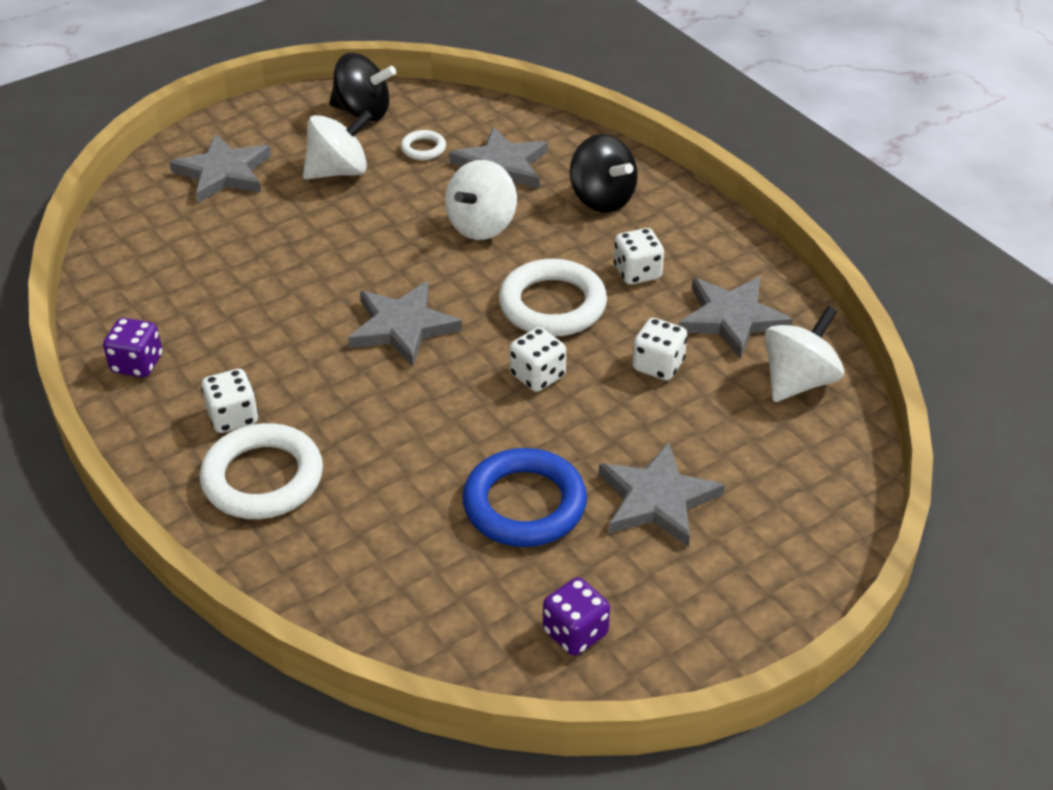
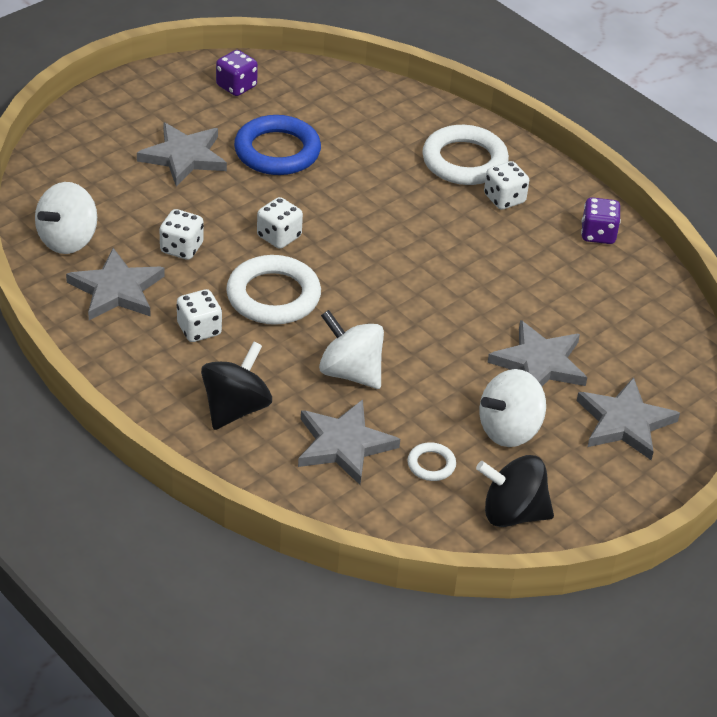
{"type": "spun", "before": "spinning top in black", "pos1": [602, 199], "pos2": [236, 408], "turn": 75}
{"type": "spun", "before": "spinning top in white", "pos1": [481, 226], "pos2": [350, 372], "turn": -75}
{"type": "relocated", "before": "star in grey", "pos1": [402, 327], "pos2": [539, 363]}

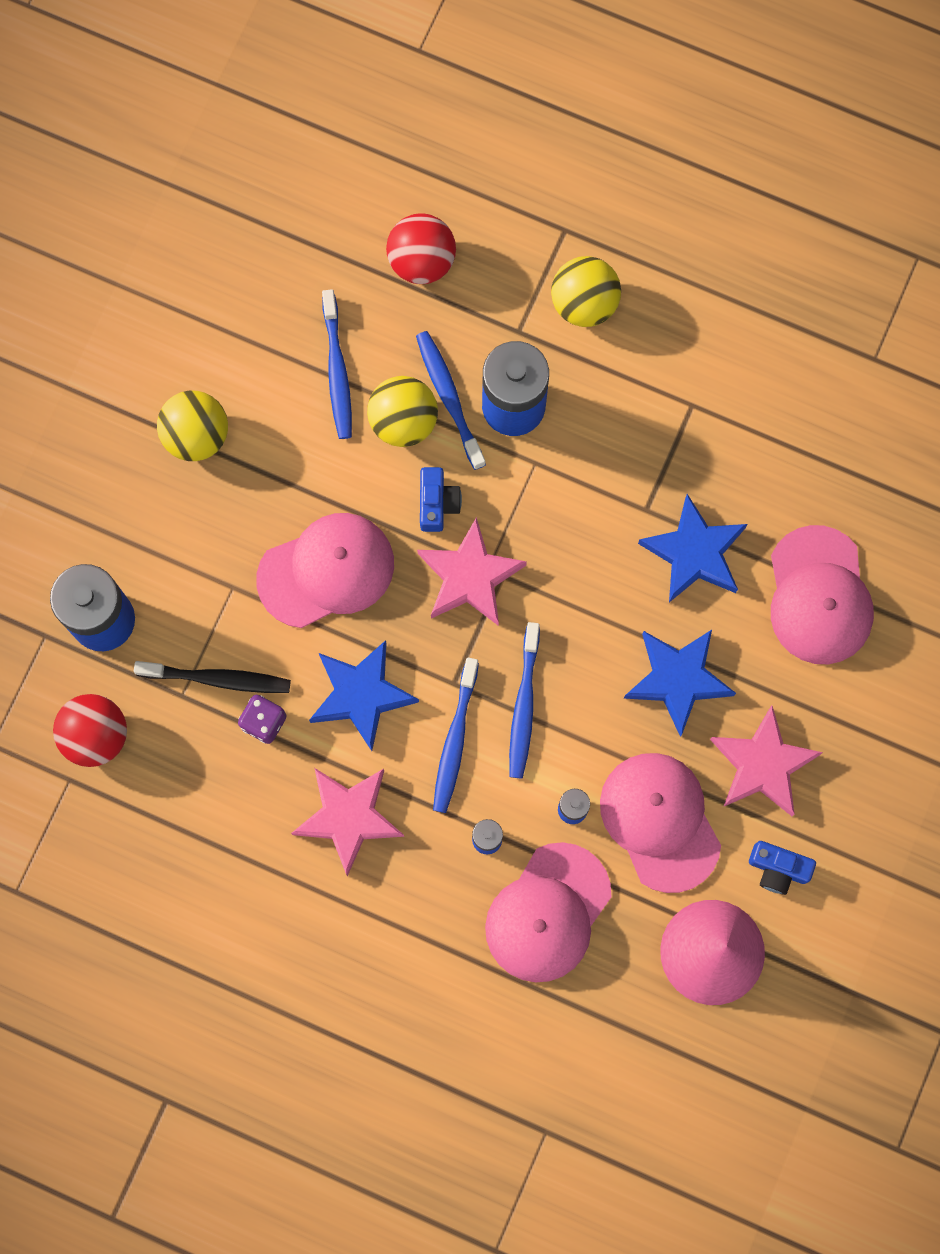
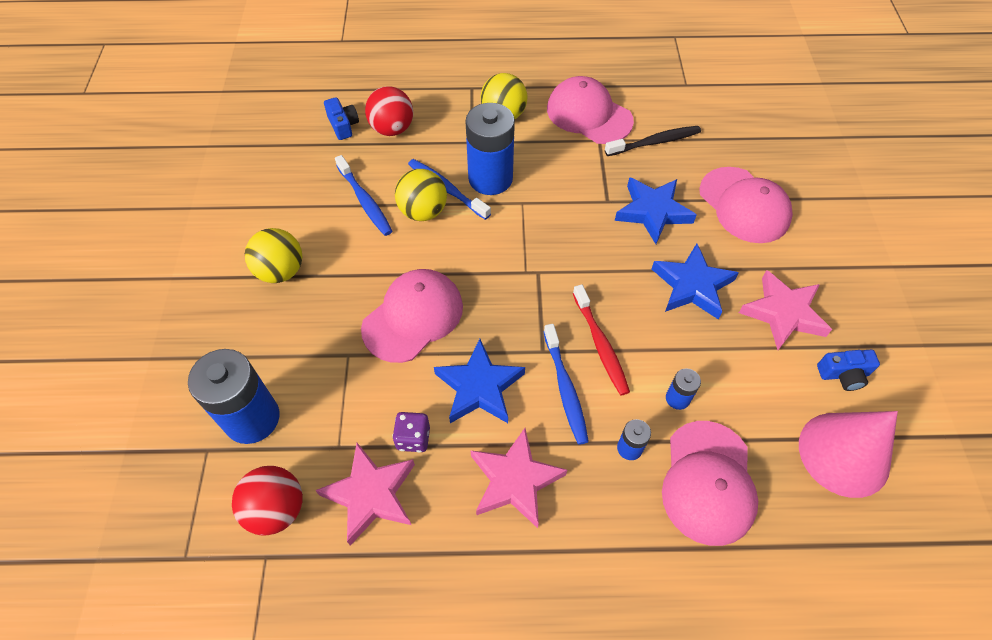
{"type": "relocated", "before": "camera in blue", "pos1": [437, 503], "pos2": [343, 125]}
{"type": "relocated", "before": "star in pink", "pos1": [469, 576], "pos2": [371, 494]}
{"type": "colour", "before": "toothbrush in blue", "after": "toothbrush in red", "pos1": [524, 706], "pos2": [600, 345]}
{"type": "relocated", "before": "toothbrush in black", "pos1": [217, 679], "pos2": [654, 142]}
{"type": "relocated", "before": "cap in pink", "pos1": [660, 821], "pos2": [589, 115]}

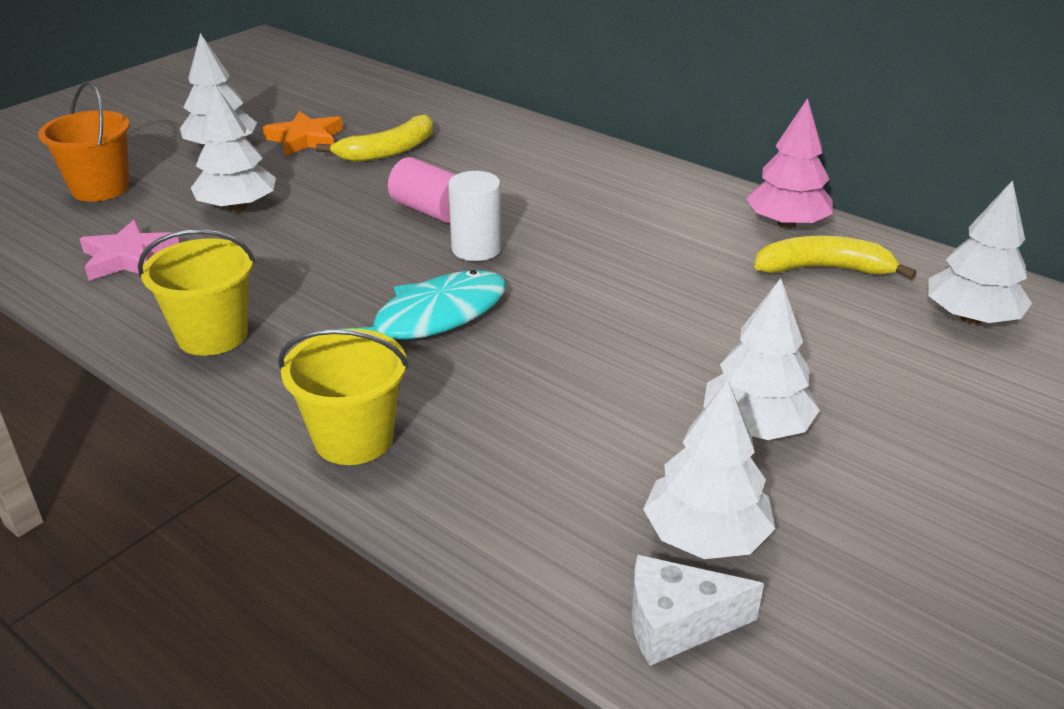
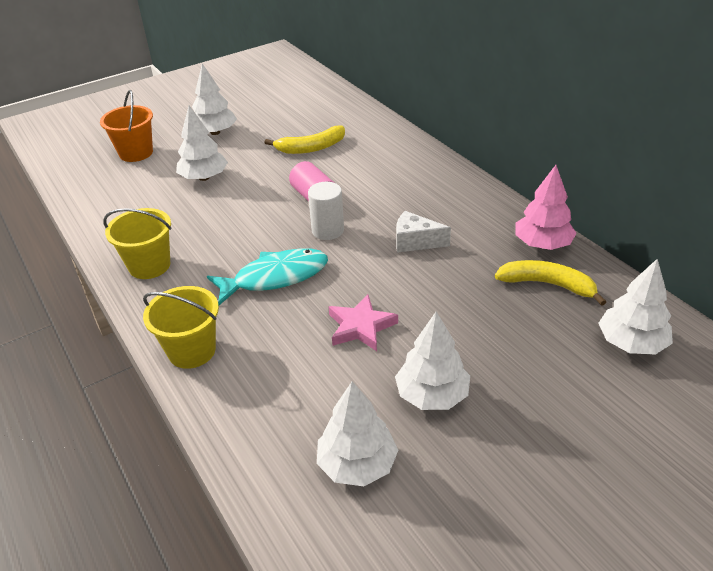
{"type": "missing", "before": "star in orange", "pos1": [305, 139]}
{"type": "relocated", "before": "star in pink", "pos1": [128, 257], "pos2": [360, 327]}
{"type": "relocated", "before": "cheese in white", "pos1": [676, 624], "pos2": [415, 242]}

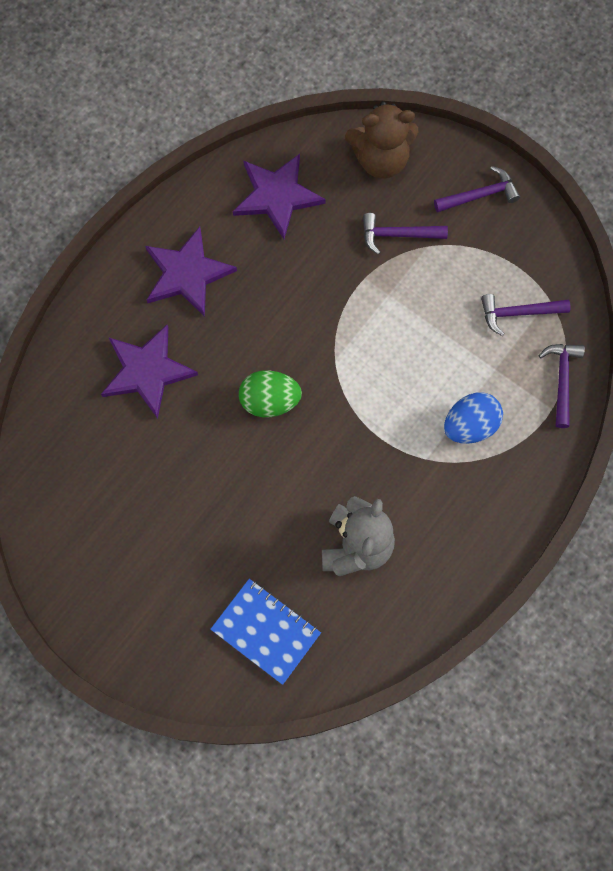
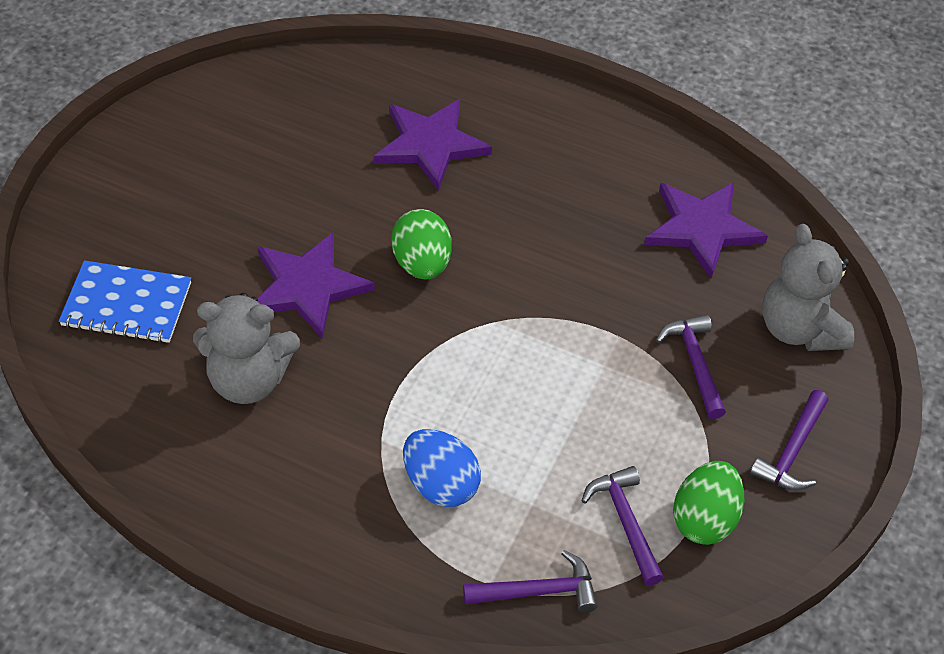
{"type": "colour", "before": "teddy bear in brown", "after": "teddy bear in grey", "pos1": [381, 159], "pos2": [799, 329]}
{"type": "spun", "before": "hammer in purple", "pos1": [480, 195], "pos2": [792, 451], "turn": 60}
{"type": "relocated", "before": "star in purple", "pos1": [187, 273], "pos2": [308, 287]}
{"type": "spun", "before": "notebook in blue", "pos1": [266, 631], "pos2": [126, 305], "turn": 75}
{"type": "appeared", "after": "egg in green", "pos2": [704, 519]}

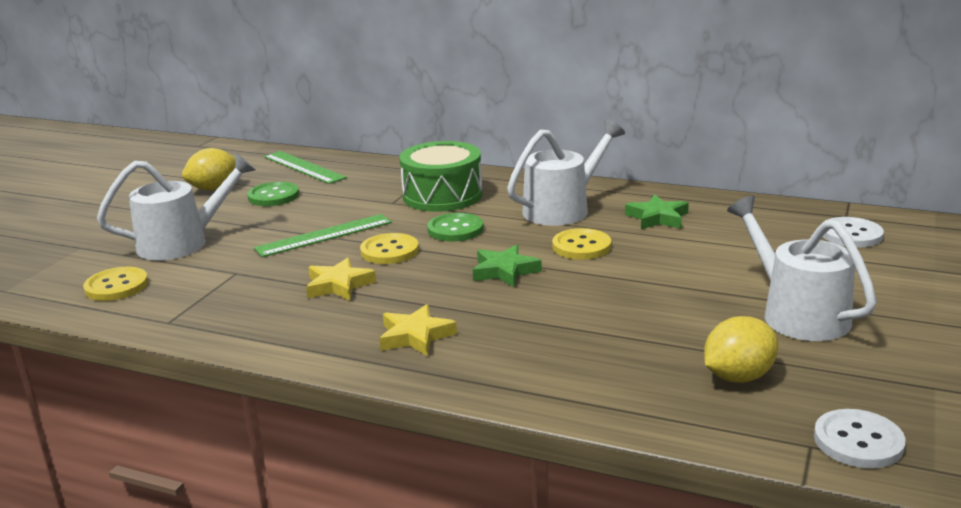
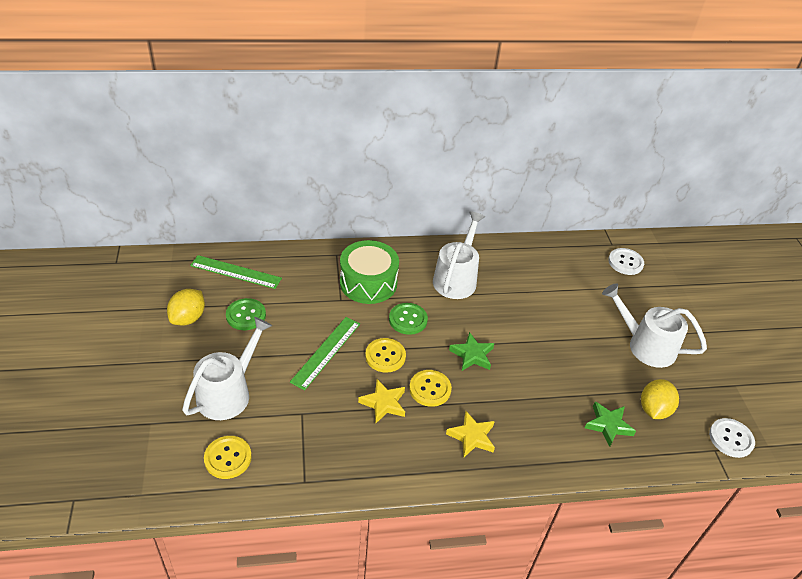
{"type": "relocated", "before": "star in green", "pos1": [657, 218], "pos2": [608, 425]}
{"type": "relocated", "before": "button in yellow", "pos1": [581, 246], "pos2": [430, 389]}

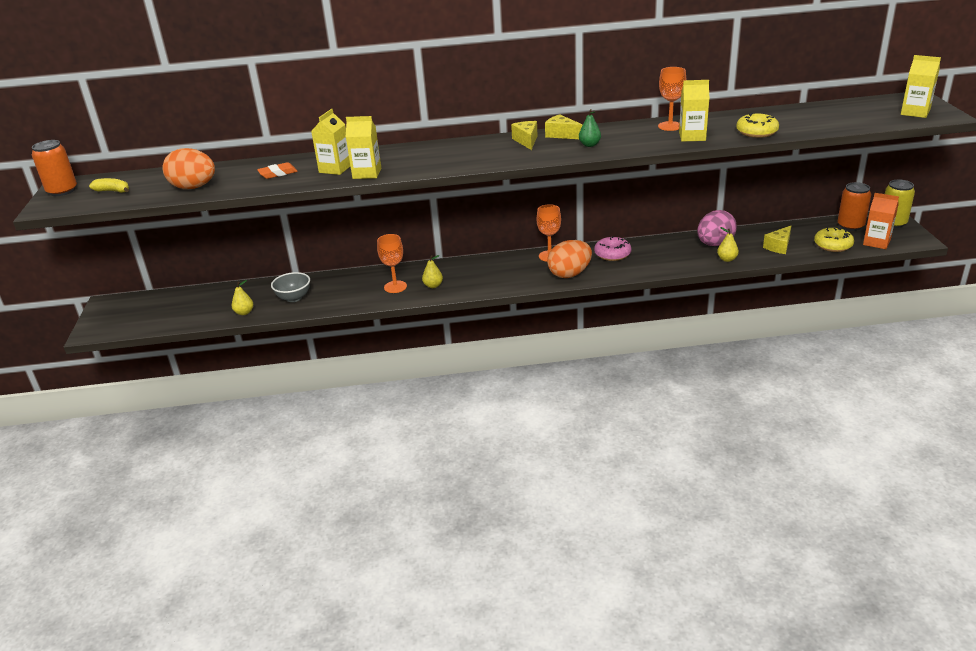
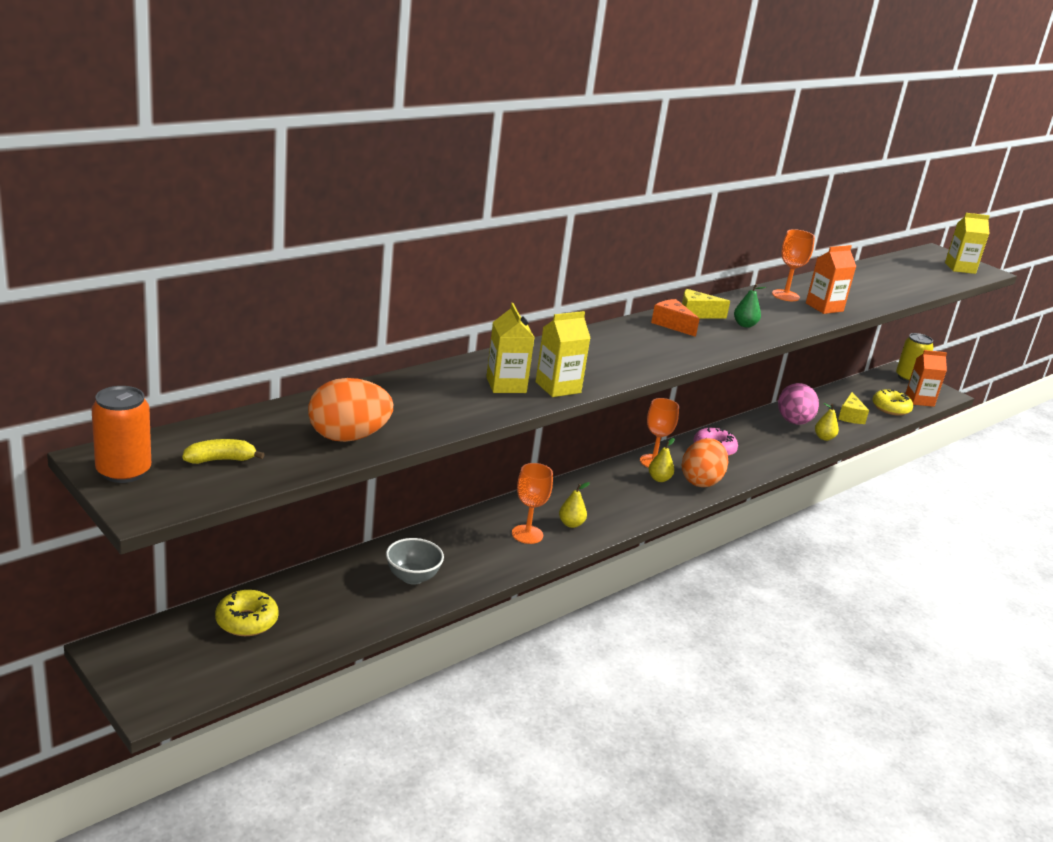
{"type": "colour", "before": "carton in yellow", "after": "carton in orange", "pos1": [692, 136], "pos2": [824, 307]}
{"type": "relocated", "before": "donut in yellow", "pos1": [756, 132], "pos2": [247, 621]}
{"type": "colour", "before": "cheese in yellow", "after": "cheese in orange", "pos1": [526, 141], "pos2": [672, 325]}
{"type": "missing", "before": "eraser in orange", "pos1": [278, 173]}
{"type": "missing", "before": "can in orange", "pos1": [850, 226]}
{"type": "relocated", "before": "pear in yellow", "pos1": [244, 312], "pos2": [659, 479]}

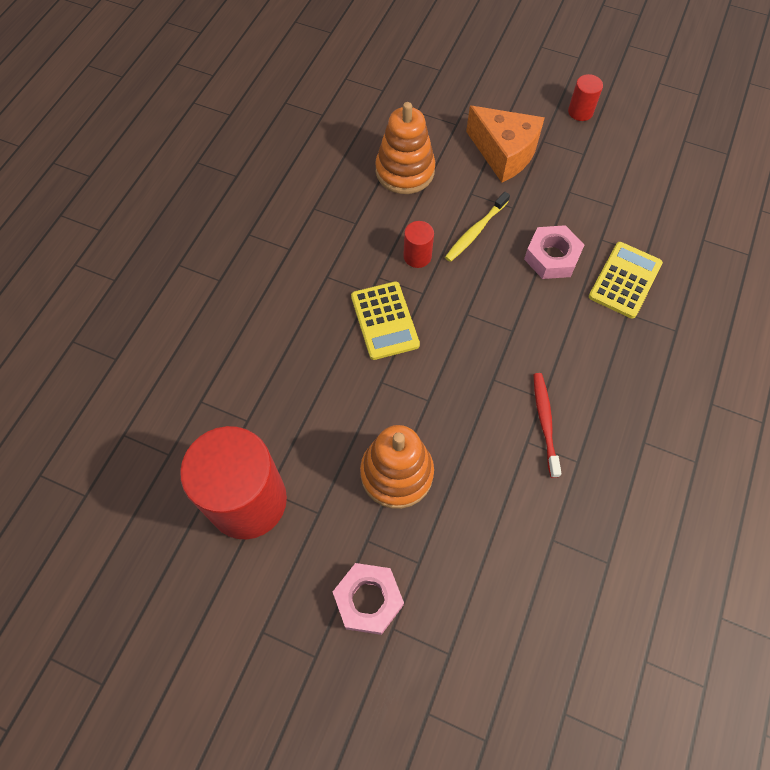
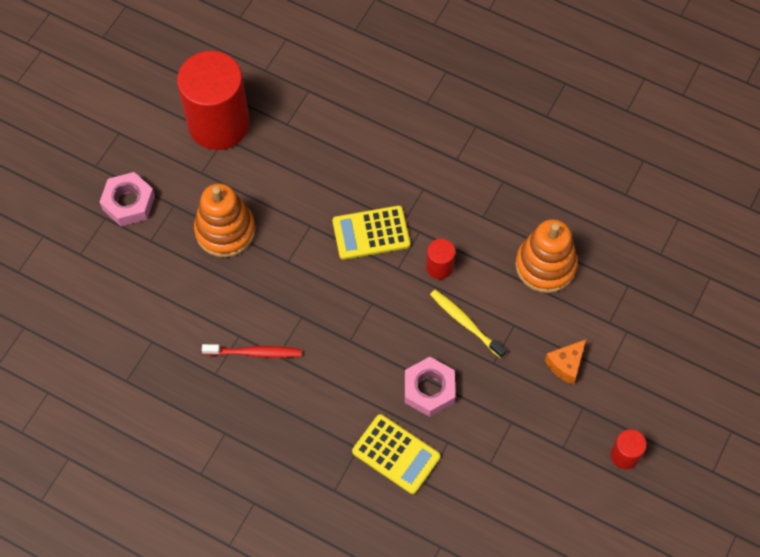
{"type": "size", "before": "cheese in orange", "pos1": [504, 153], "pos2": [566, 365], "scale": 0.54}

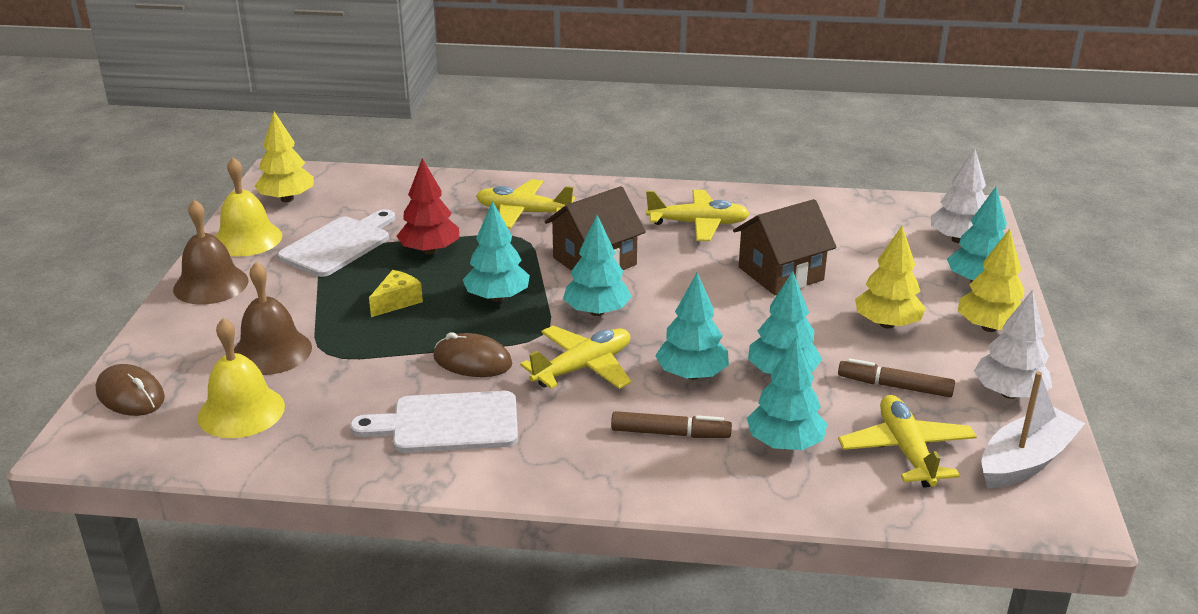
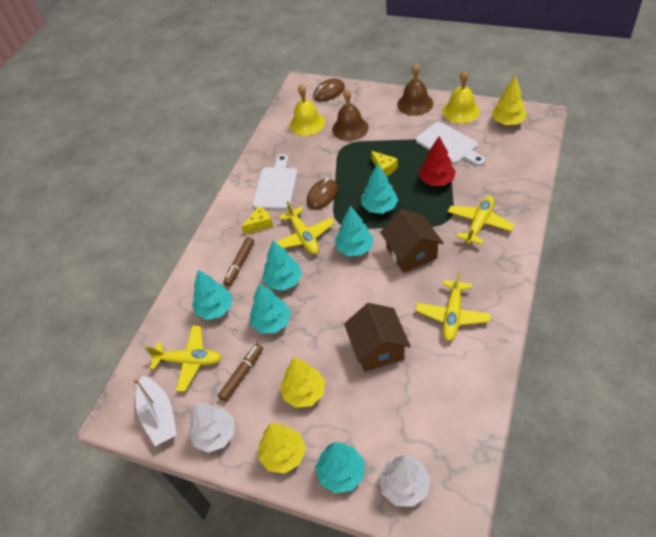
{"type": "appeared", "after": "cheese in yellow", "pos2": [260, 224]}

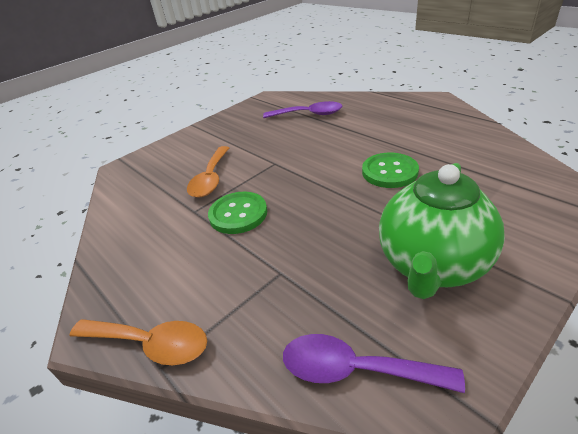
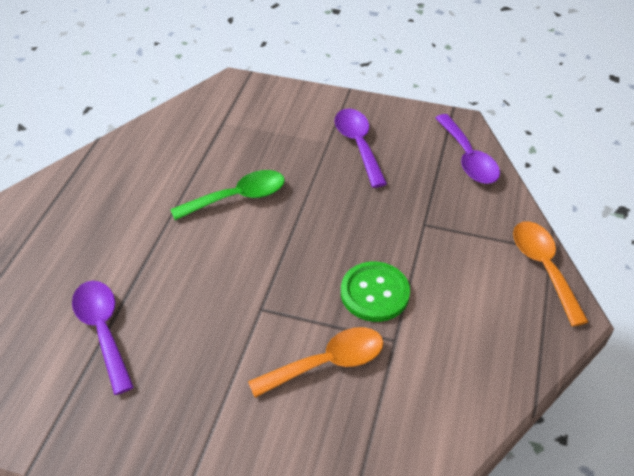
{"type": "exchanged", "before": "button in green", "after": "spoon in green", "pos1": [389, 172], "pos2": [238, 197]}
{"type": "exchanged", "before": "teapot in green", "after": "spoon in purple", "pos1": [432, 265], "pos2": [358, 144]}

